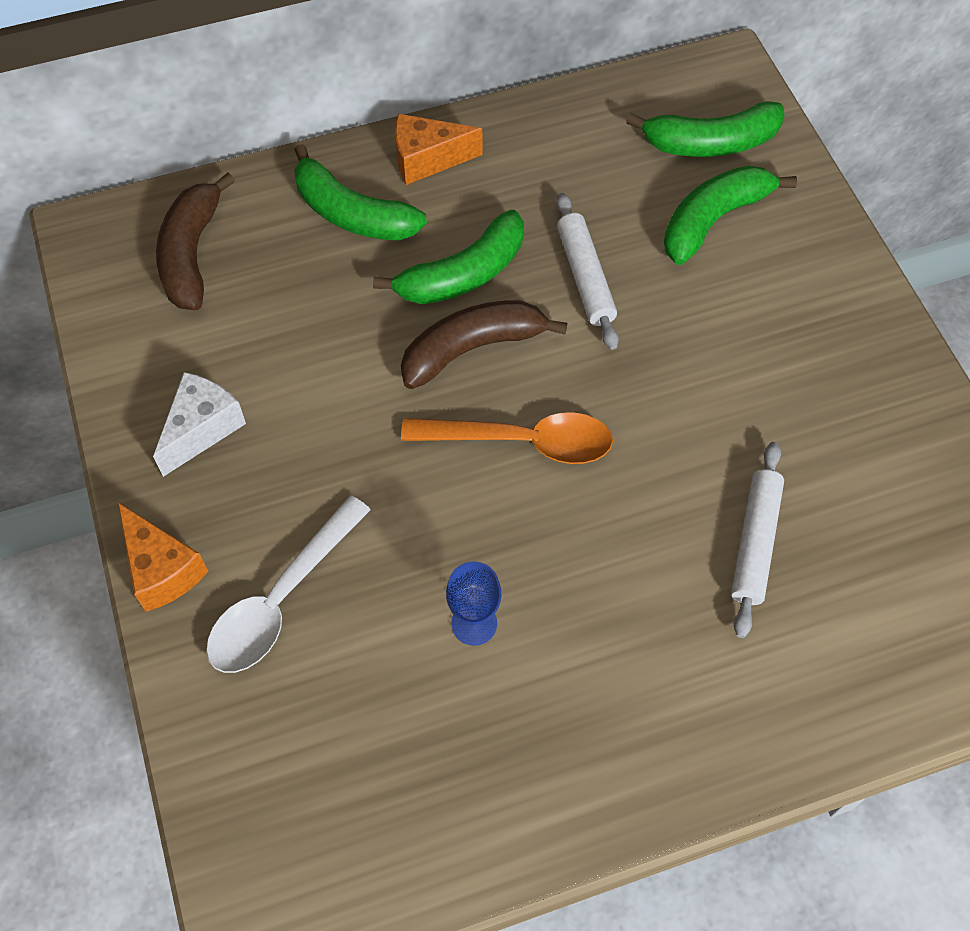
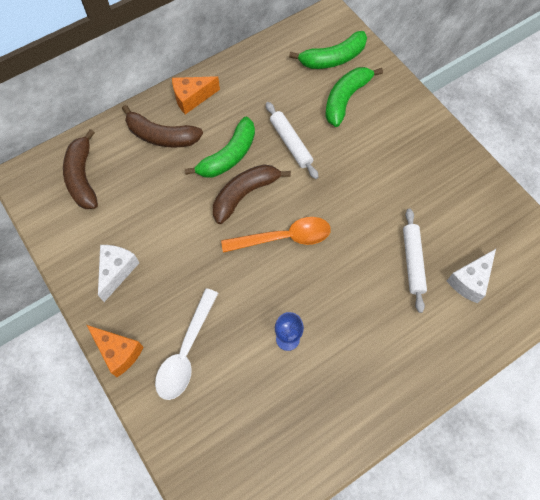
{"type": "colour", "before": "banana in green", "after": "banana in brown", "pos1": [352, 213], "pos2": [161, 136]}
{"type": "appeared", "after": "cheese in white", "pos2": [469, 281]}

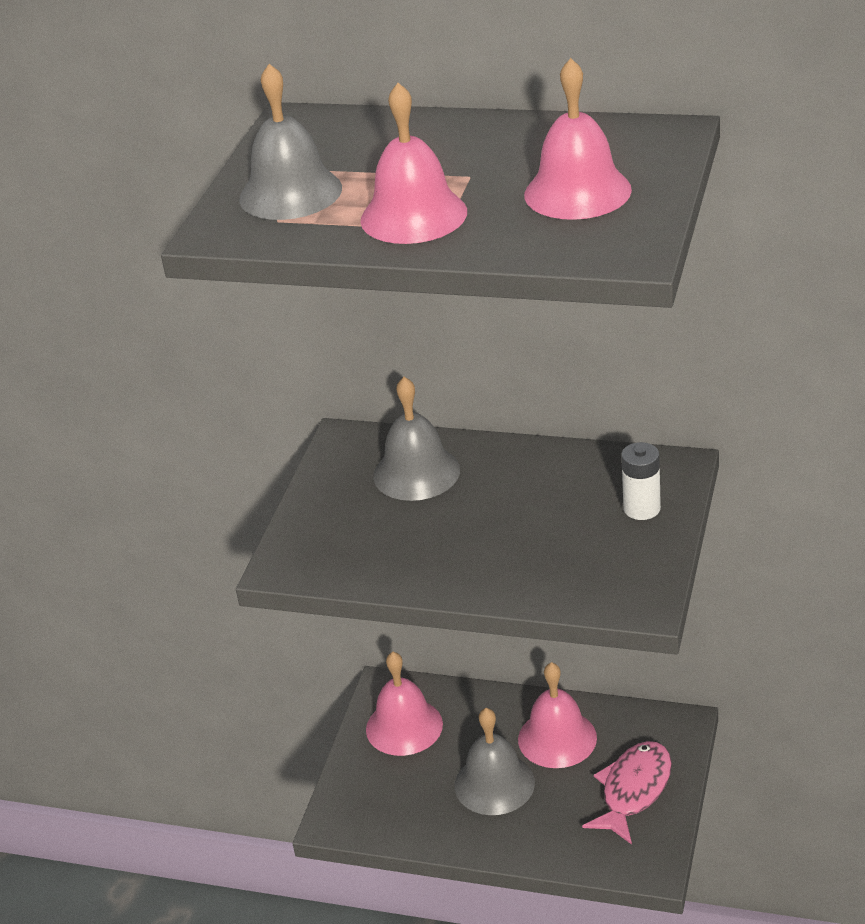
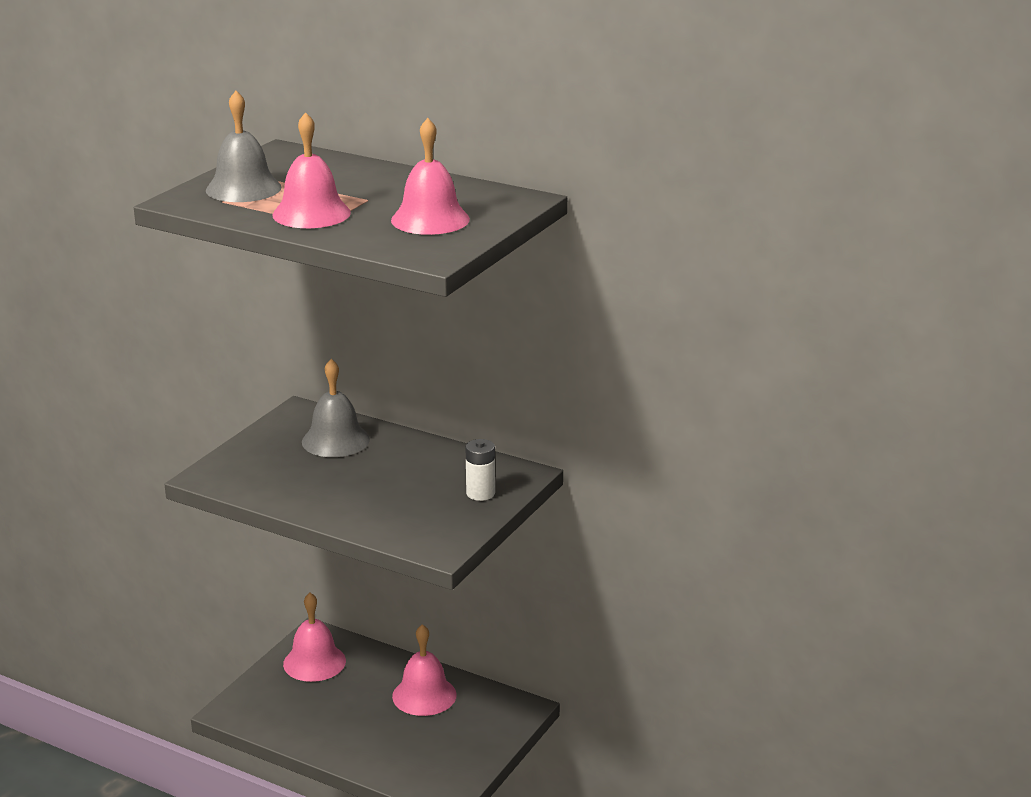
{"type": "missing", "before": "bell in grey", "pos1": [494, 784]}
{"type": "missing", "before": "fish in pink", "pos1": [633, 790]}

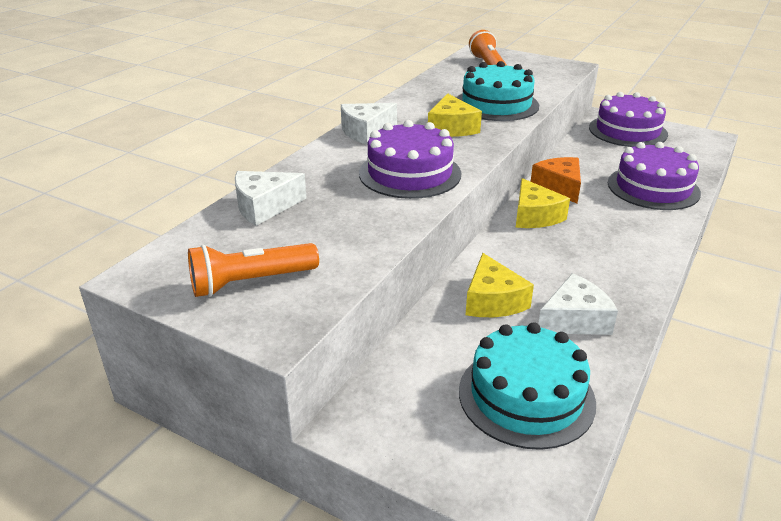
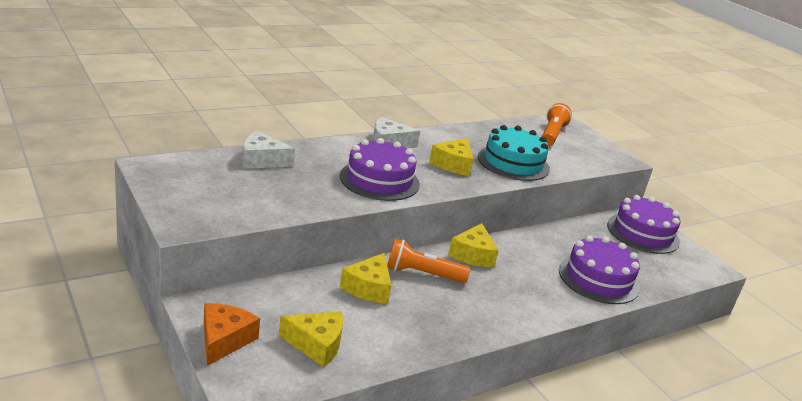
{"type": "relocated", "before": "cheese in orange", "pos1": [559, 187], "pos2": [224, 340]}
{"type": "relocated", "before": "flashlight in orange", "pos1": [250, 282], "pos2": [422, 274]}
{"type": "missing", "before": "cheese in white", "pos1": [574, 319]}
{"type": "exchanged", "before": "cake in turquoise", "after": "cheese in yellow", "pos1": [526, 396], "pos2": [316, 344]}

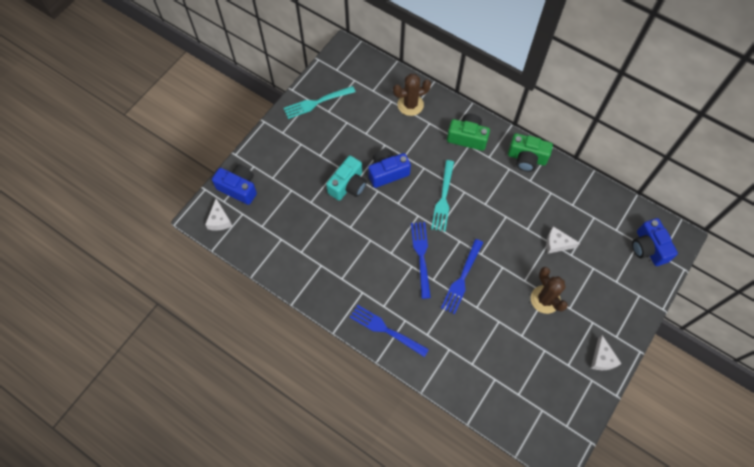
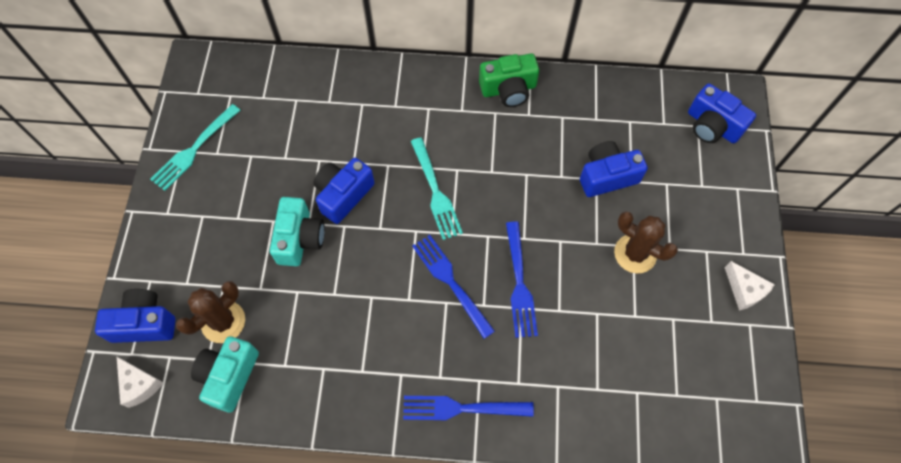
{"type": "relocated", "before": "cactus in brown", "pos1": [410, 105], "pos2": [223, 321]}
{"type": "missing", "before": "camera in green", "pos1": [467, 137]}
{"type": "exchanged", "before": "cheese in white", "after": "camera in blue", "pos1": [557, 244], "pos2": [607, 176]}
{"type": "appeared", "after": "camera in turquoise", "pos2": [229, 376]}

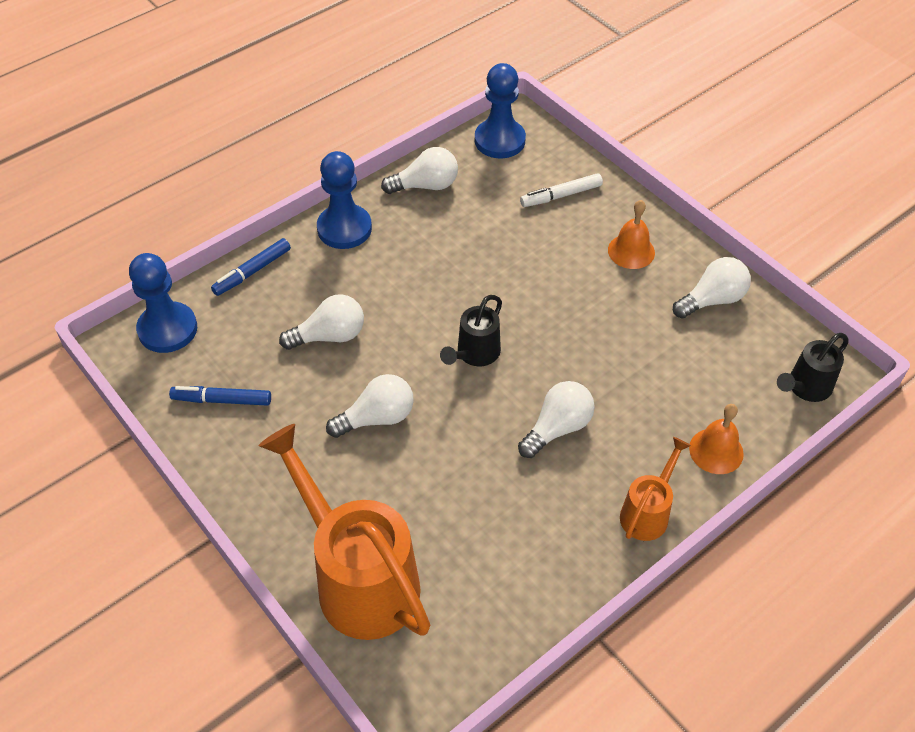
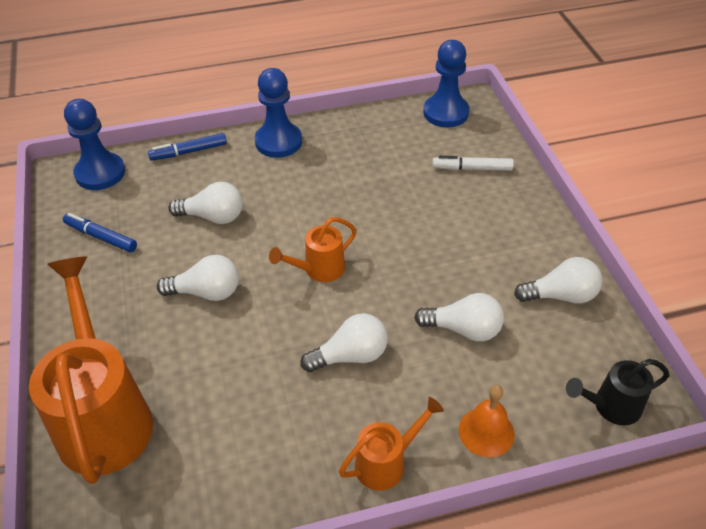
{"type": "relocated", "before": "light bulb in white", "pos1": [425, 186], "pos2": [463, 329]}
{"type": "missing", "before": "bell in orange", "pos1": [631, 251]}
{"type": "colour", "before": "watering can in black", "after": "watering can in orange", "pos1": [475, 354], "pos2": [319, 270]}

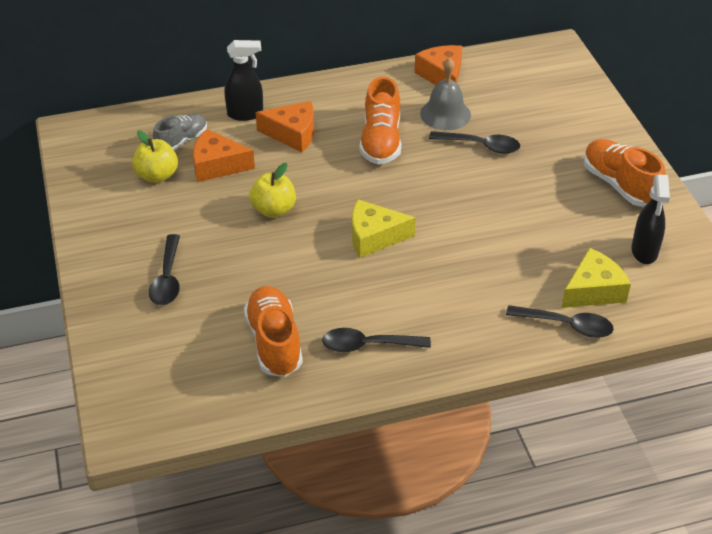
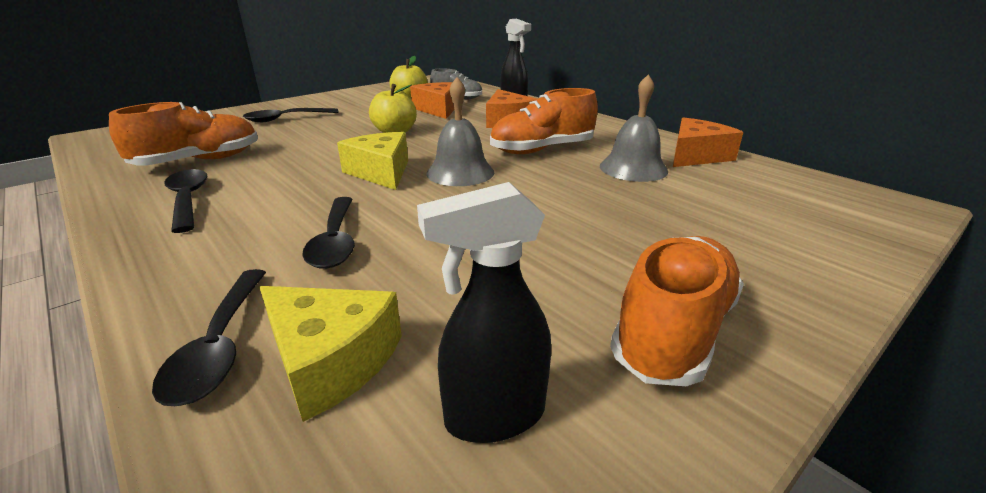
{"type": "relocated", "before": "spoon in black", "pos1": [481, 146], "pos2": [335, 241]}
{"type": "appeared", "after": "bell in grey", "pos2": [460, 172]}

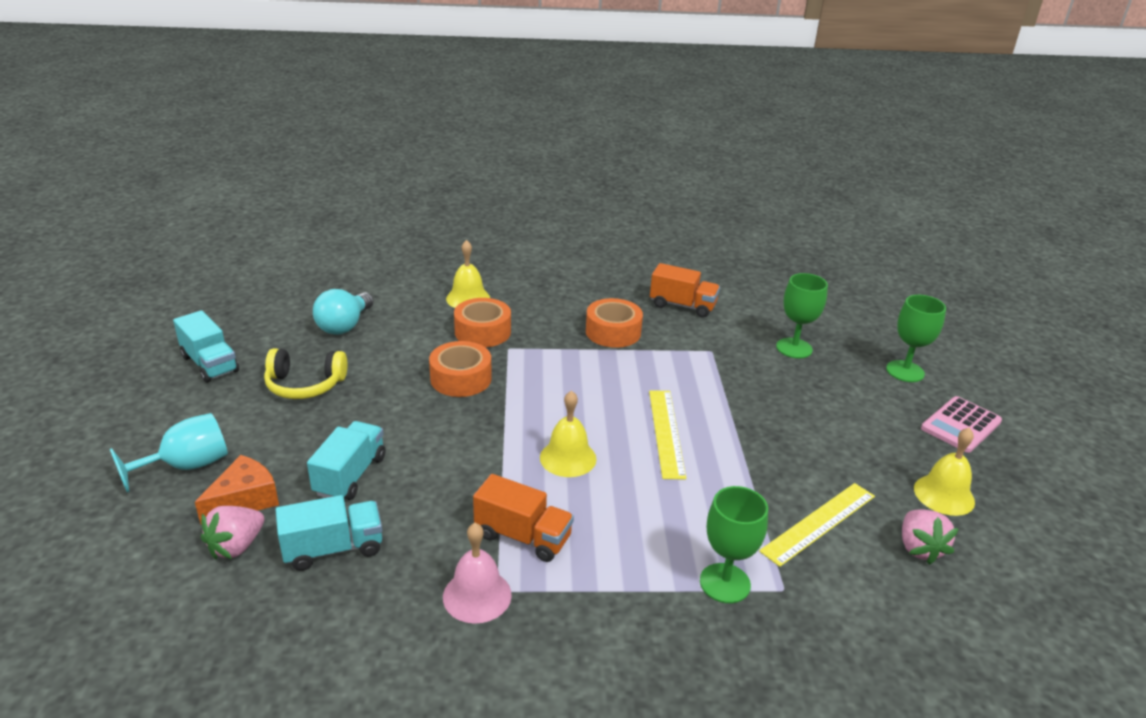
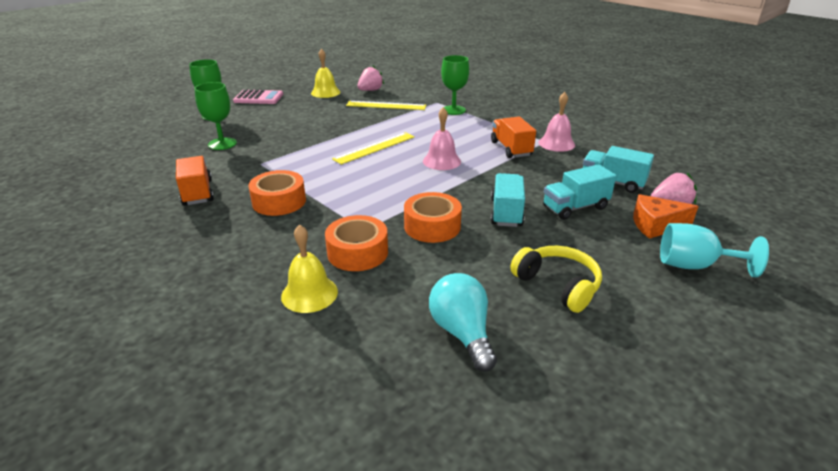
{"type": "spun", "before": "light bulb in turquoise", "pos1": [344, 326], "pos2": [462, 333], "turn": -90}
{"type": "relocated", "before": "truck in turquoise", "pos1": [210, 364], "pos2": [506, 212]}
{"type": "colour", "before": "bell in yellow", "after": "bell in pink", "pos1": [568, 458], "pos2": [441, 161]}

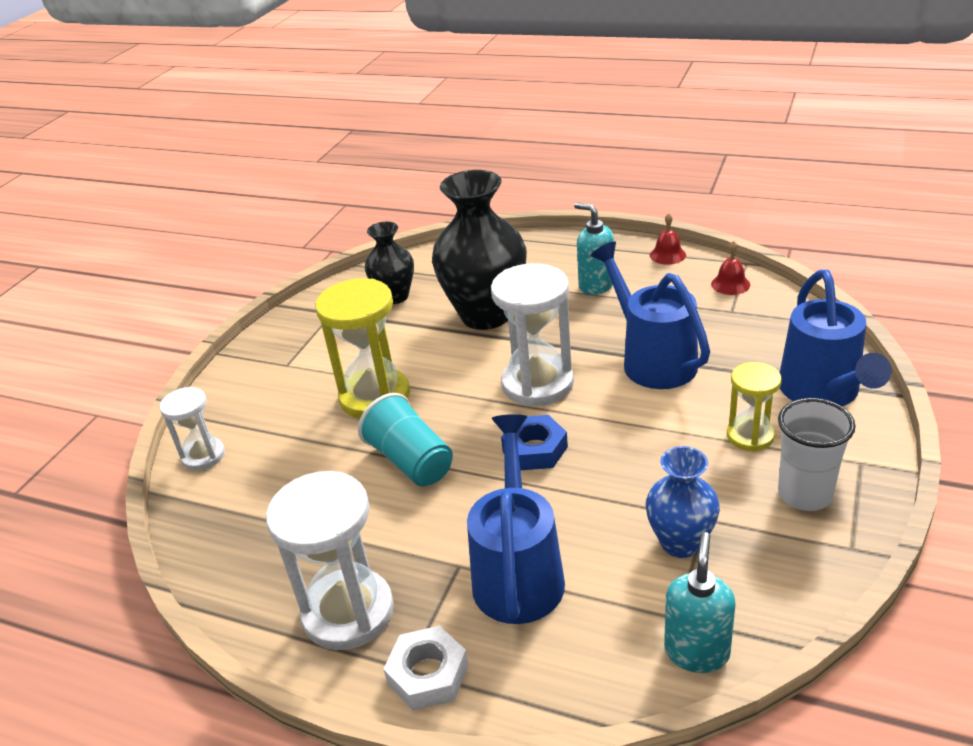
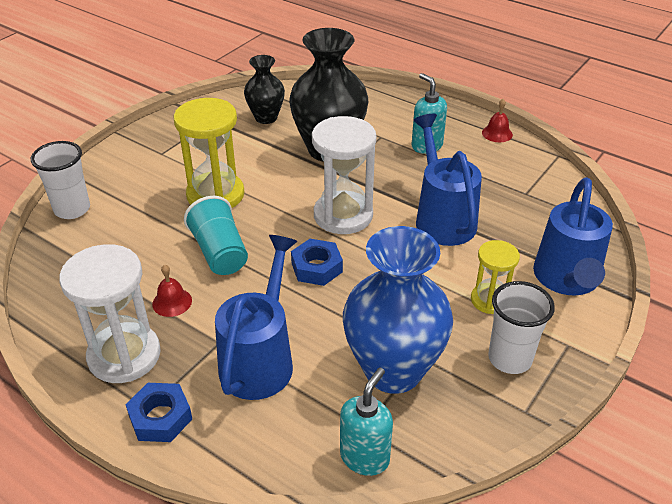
{"type": "relocated", "before": "bell in red", "pos1": [730, 284], "pos2": [172, 302]}
{"type": "exchanged", "before": "hourglass in white", "after": "cup in white", "pos1": [203, 456], "pos2": [72, 209]}
{"type": "size", "before": "vase in blue", "pos1": [680, 543], "pos2": [393, 370], "scale": 1.8}
{"type": "colour", "before": "nut in white", "after": "nut in blue", "pos1": [428, 674], "pos2": [160, 417]}

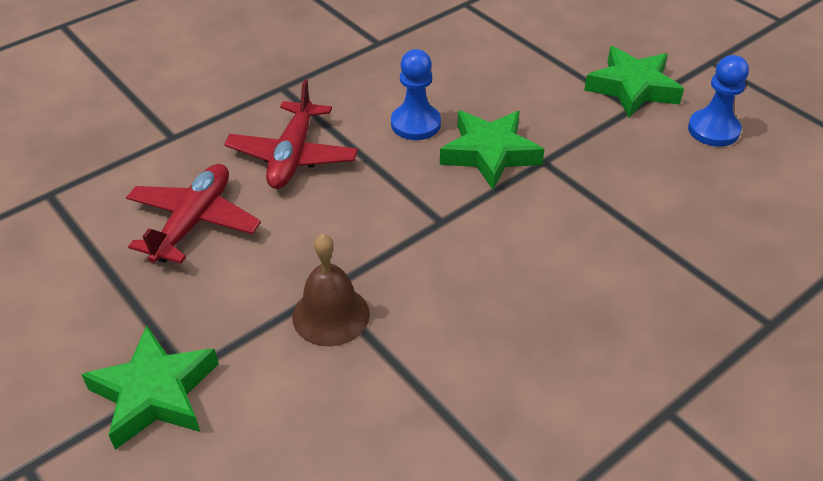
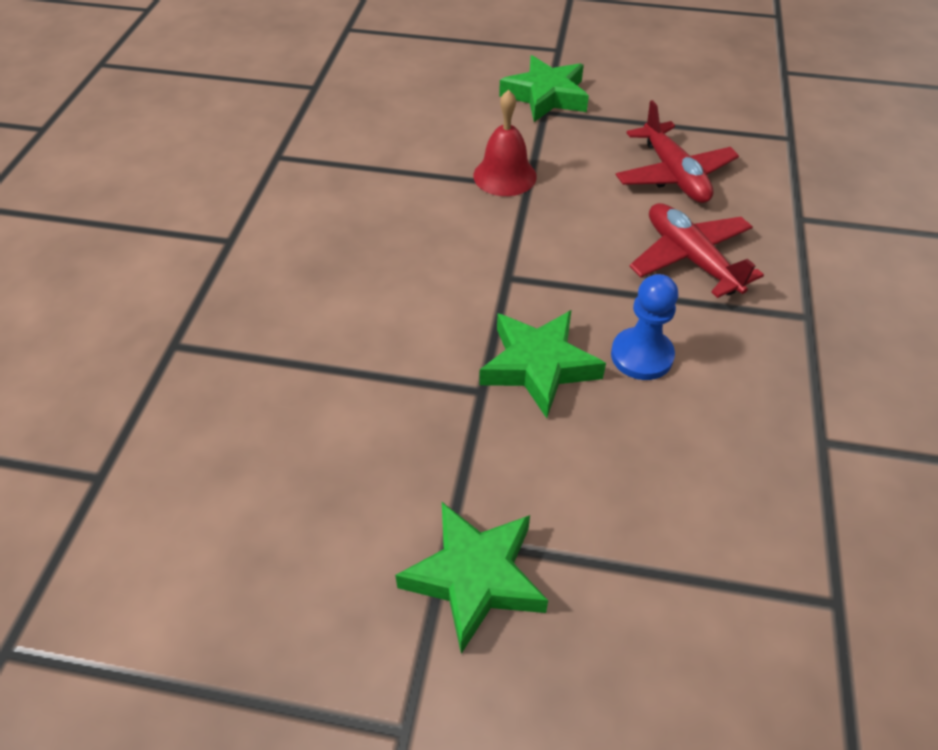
{"type": "missing", "before": "pawn in blue", "pos1": [713, 130]}
{"type": "colour", "before": "bell in brown", "after": "bell in red", "pos1": [331, 315], "pos2": [505, 176]}

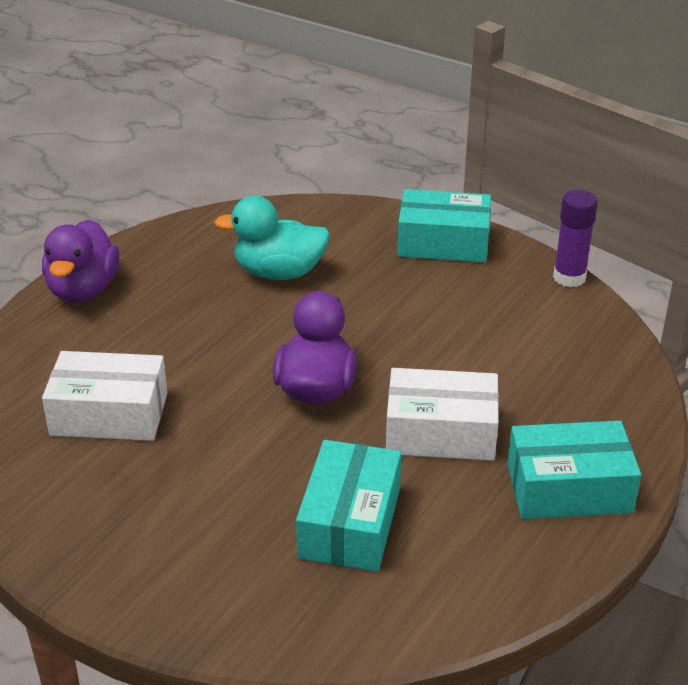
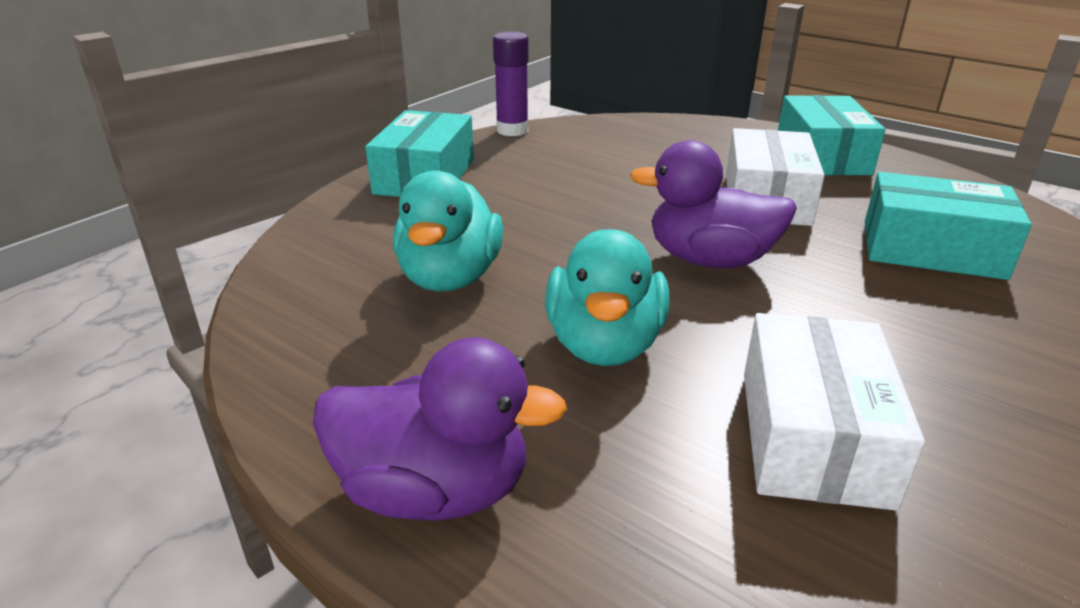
{"type": "appeared", "after": "duck in turquoise", "pos2": [604, 344]}

